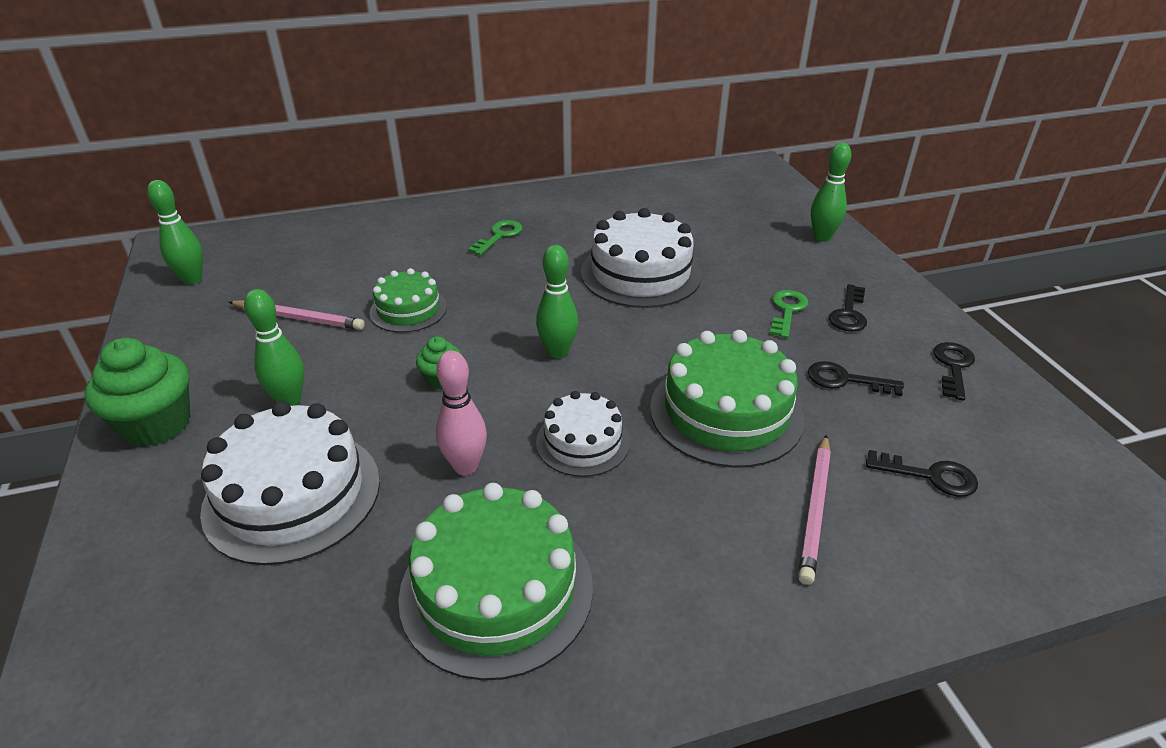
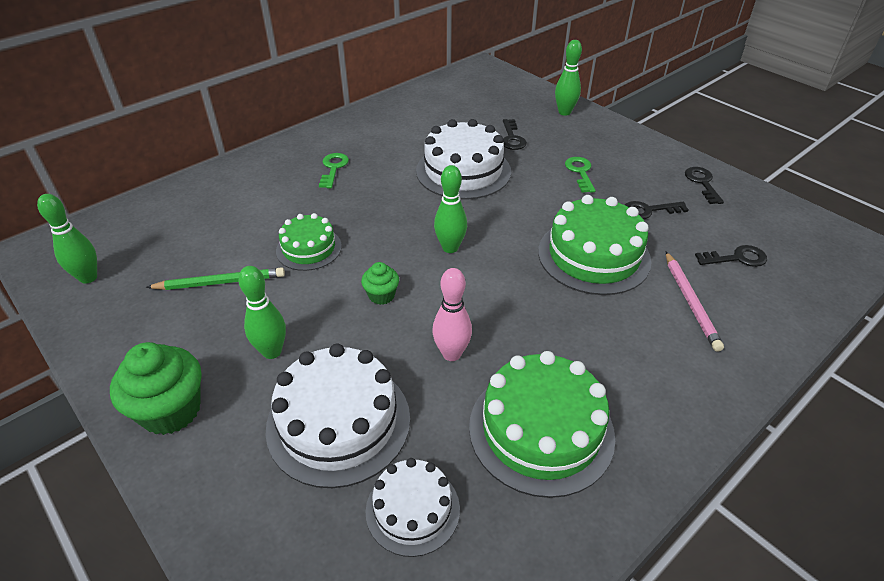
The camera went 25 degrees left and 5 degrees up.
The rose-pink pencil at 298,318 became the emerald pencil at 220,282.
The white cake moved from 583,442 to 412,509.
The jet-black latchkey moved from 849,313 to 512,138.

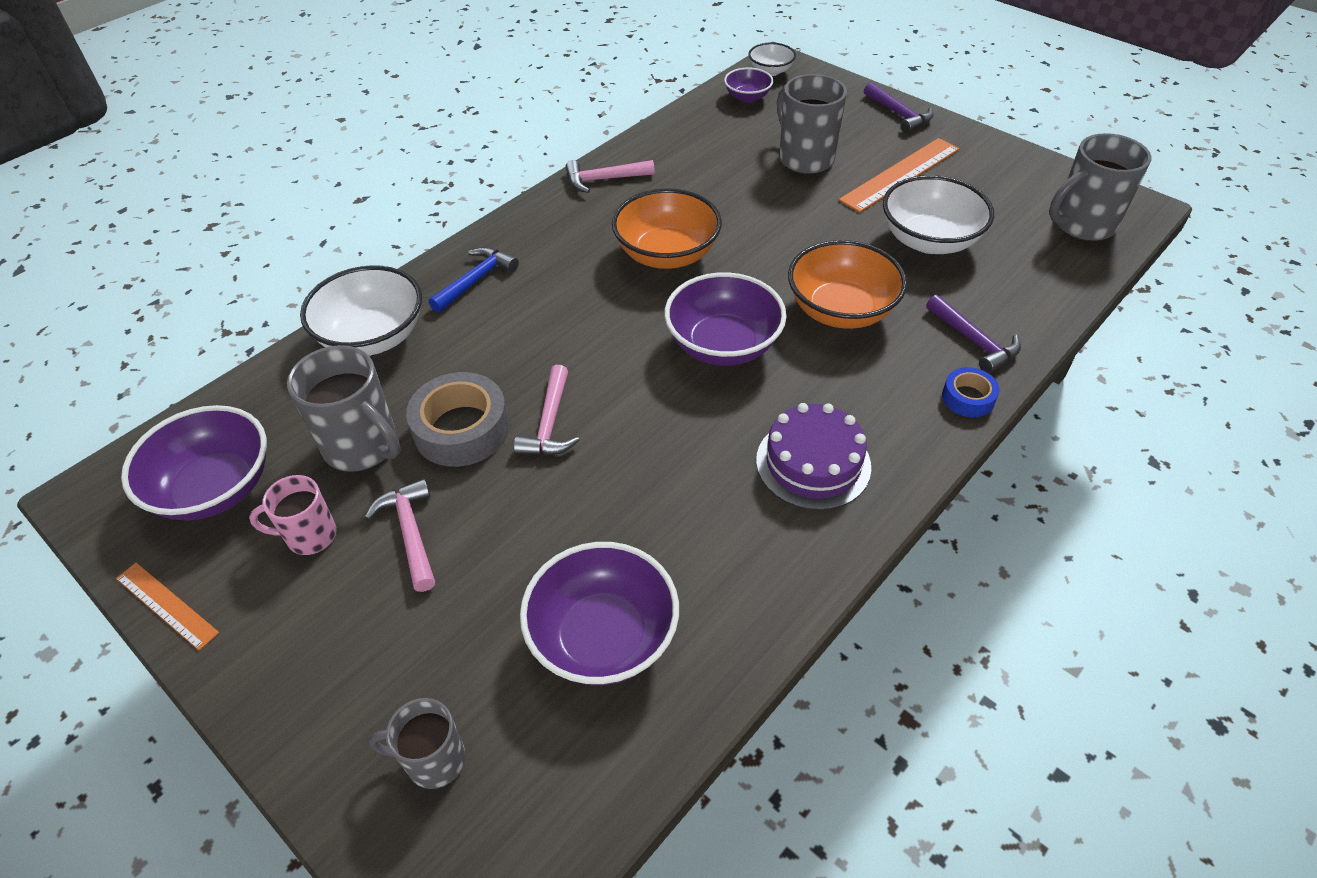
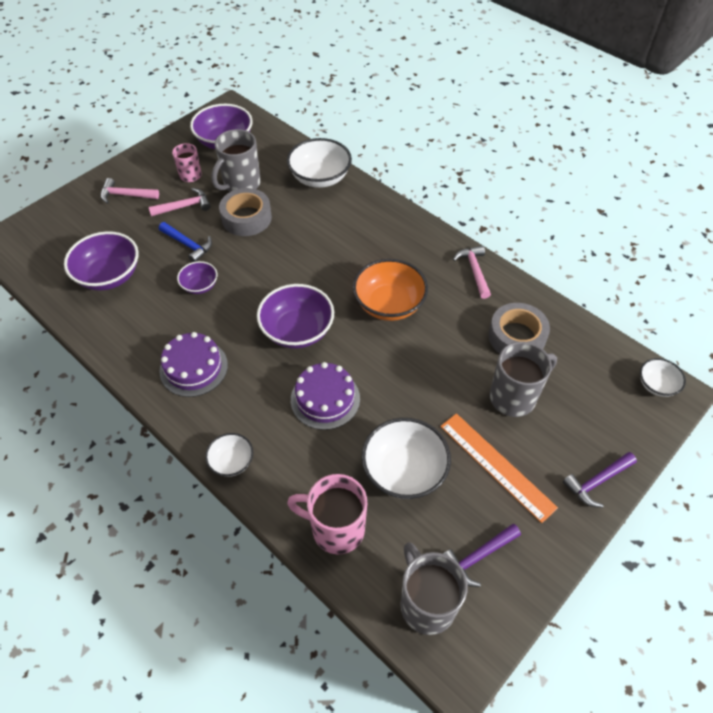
The camera went 90 degrees right and 5 degrees up.
The rose-pink carpenter's hammer moved from 550,423 to 126,195.
The blue carpenter's hammer moved from 476,280 to 188,245.
The royal purple bowl moved from 747,97 to 200,286.
The blue sticky tape at 968,398 was replaced by the white bowl at 232,462.
The rose-pink mug at 336,529 appeared.
The bright orange bowl at 841,310 was replaced by the royal purple cake at 325,399.
The royal purple carpenter's hammer moved from 974,341 to 478,556.
The gray sticky tape at 516,337 appeared.
The bright orange straightedge at 167,605 disappeared.
The gray mug at 433,760 disappeared.

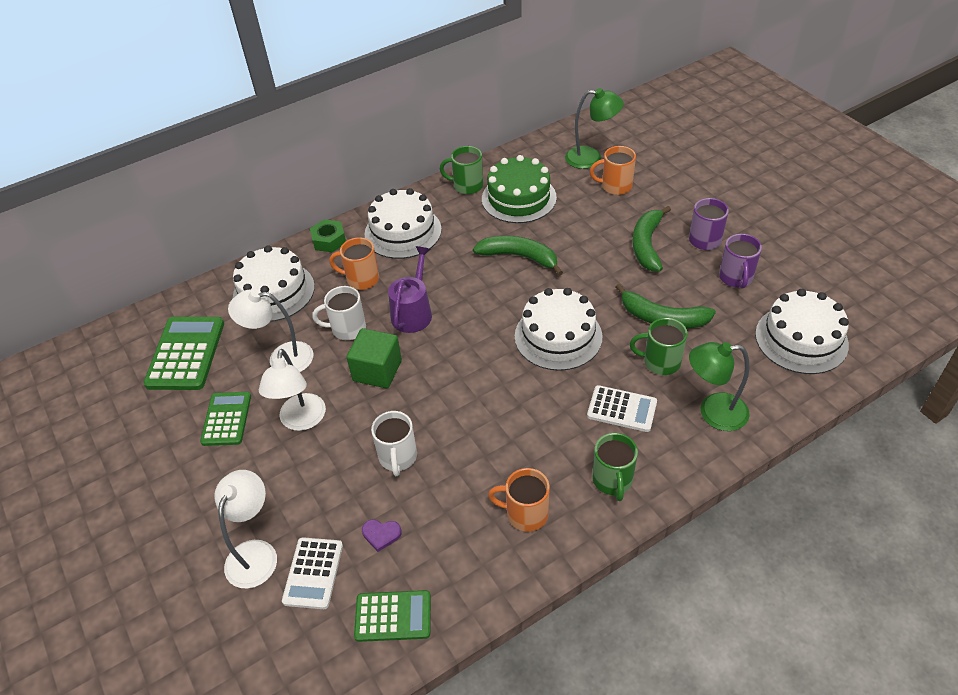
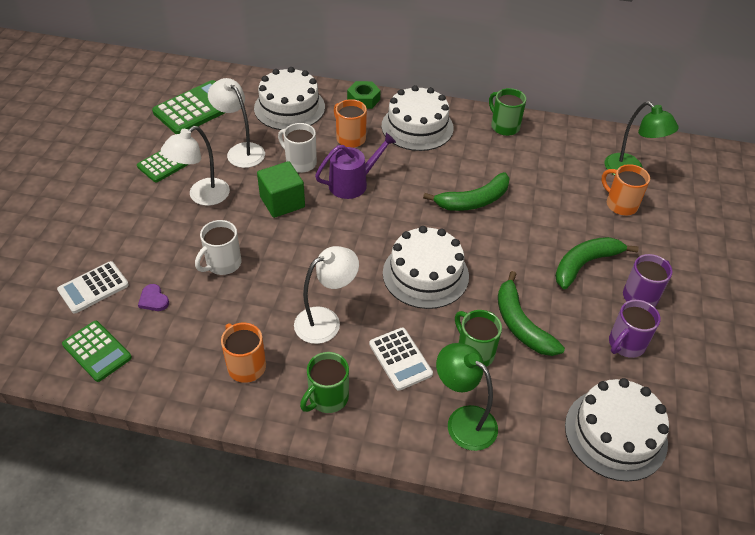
The camera went 40 degrees right and 0 degrees up.
The white reading lamp moved from 255,553 to 326,321.
The emerald banana fruit at 519,257 turned 90 degrees clockwise.
The emerald cake at 519,198 disappeared.

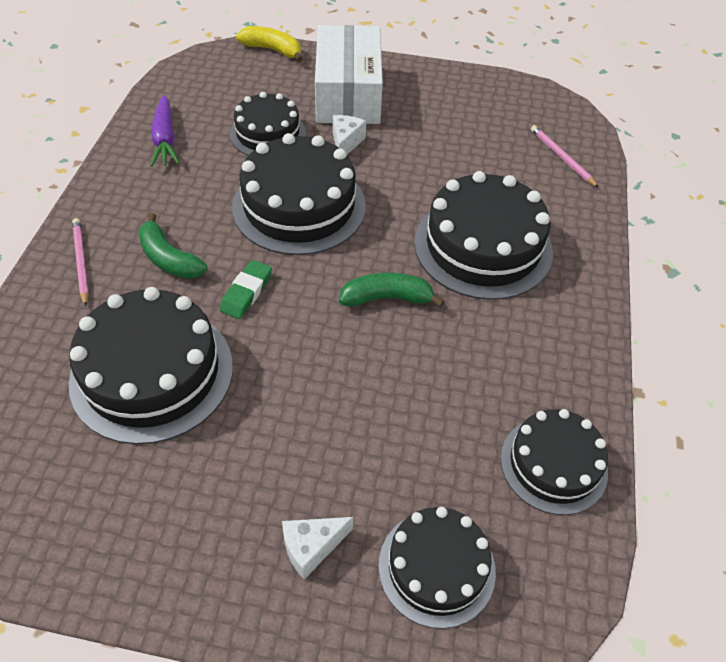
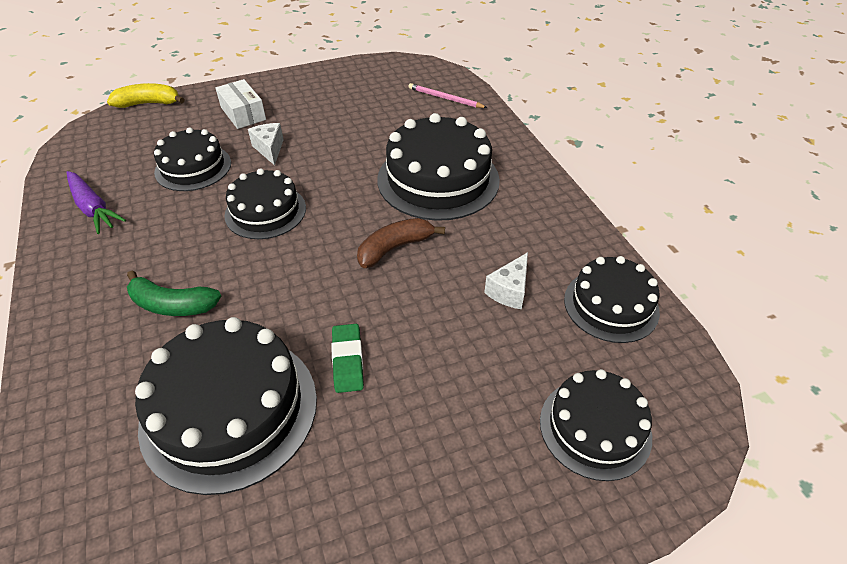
The camera went 30 degrees left and 5 degrees down.
The white parcel at 348,94 changed to 0.52 times the size.
The jet-black cake at 299,206 changed to 0.62 times the size.
The emerald pencil eraser moved from 246,292 to 347,360.
The emerald banana fruit at 387,298 became the russet banana fruit at 395,248.
The white cheese wedge moved from 311,547 to 509,291.
The rose-pink pencil at 81,262 disappeared.

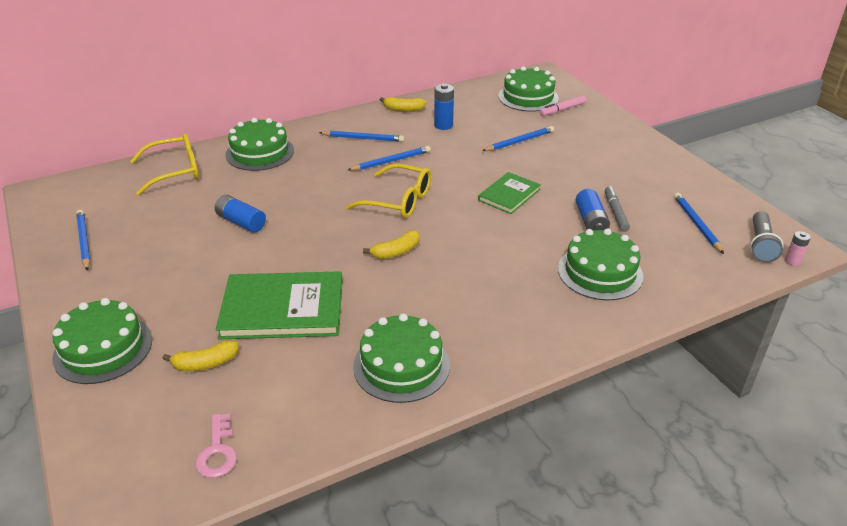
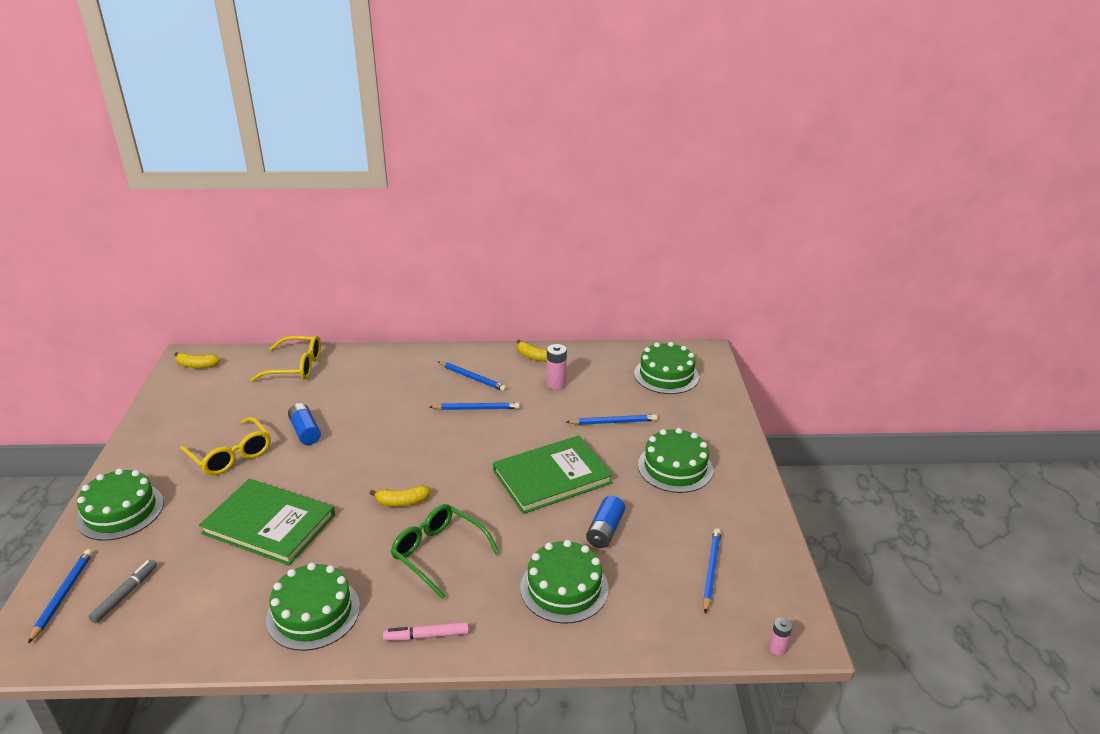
The camera went 25 degrees right and 5 degrees down.
The blue pencil moved from 84,241 to 63,595.
The gray felt pen moved from 615,212 to 125,594.
The golden banana fruit moved from 206,363 to 197,365.
The golden glasses moved from 398,201 to 231,455.
The rose-pink felt pen moved from 562,109 to 427,636.
The emerald glasses at 438,553 appeared.
The emerald book at 509,195 changed to 1.74 times the size.
The blue power cell at 443,125 became the rose-pink power cell at 556,384.
The emerald cake moved from 260,152 to 675,467.
The rose-pink latchkey at 218,452 disappeared.
The gray pocket torch at 760,245 disappeared.

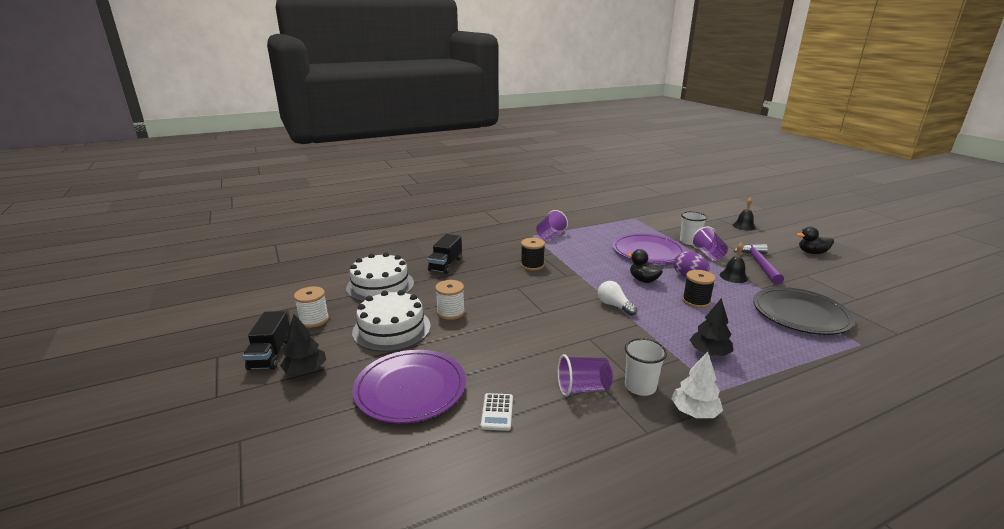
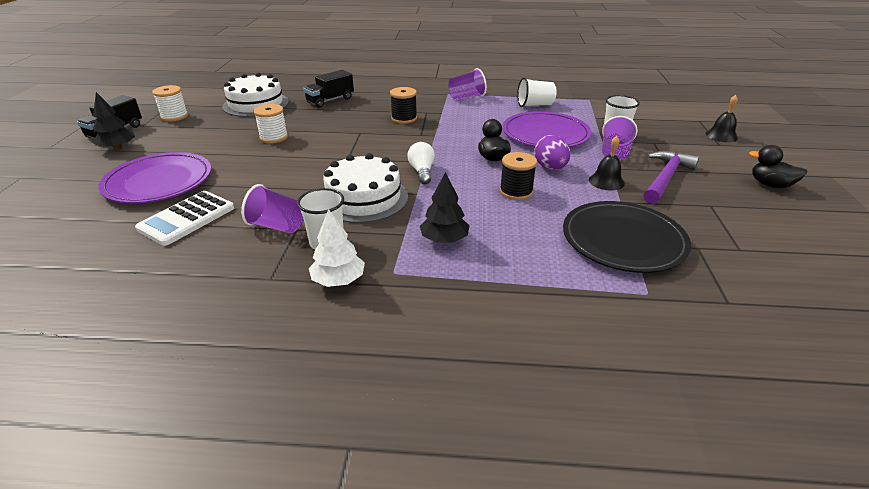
The camera went 30 degrees right and 10 degrees up.
The white adding machine at 497,412 changed to 1.72 times the size.
The white cake moved from 391,329 to 363,198.
The white tumbler at 535,105 appeared.

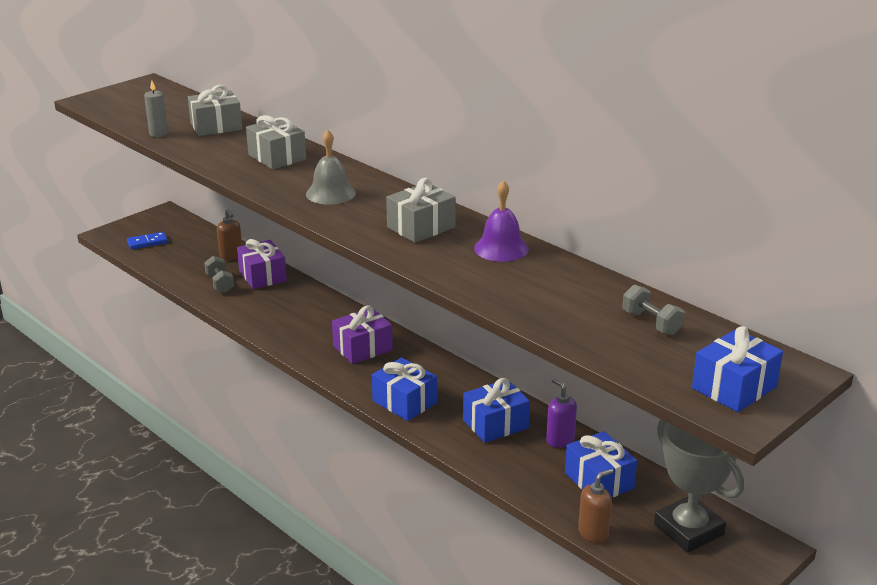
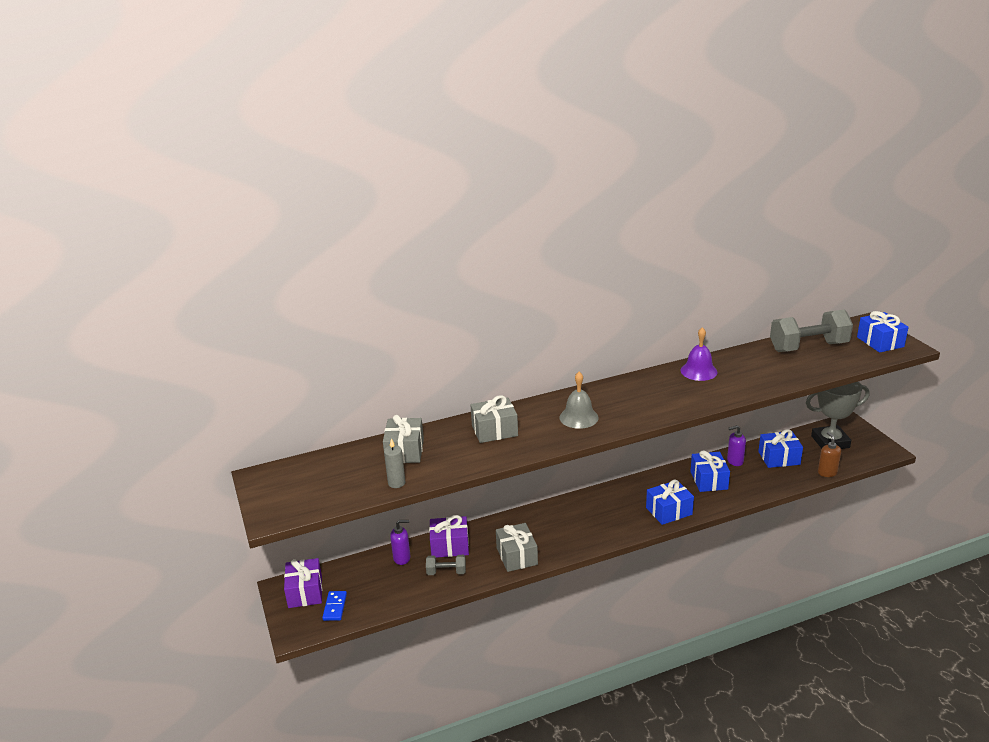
The camera went 65 degrees left and 0 degrees up.
The royal purple wrapped gift moved from 362,348 to 305,592.
The russet soap pump at 231,256 became the royal purple soap pump at 402,558.
The gray wrapped gift moved from 421,227 to 517,556.
The gray dumbbell at 651,323 changed to 2.04 times the size.

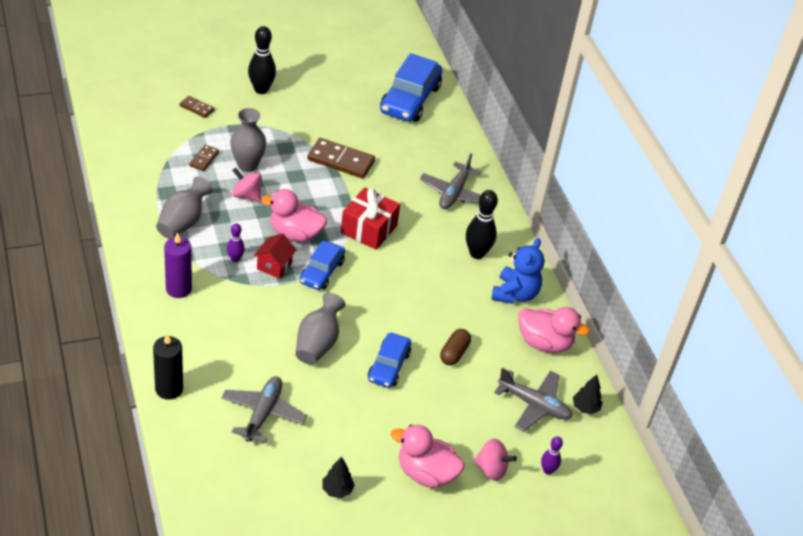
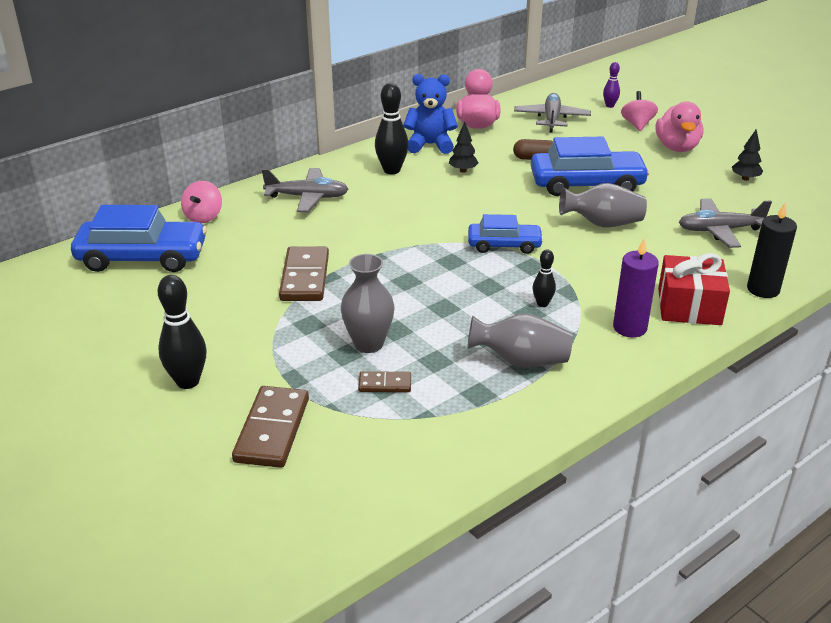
The camera went 105 degrees left and 10 degrees down.
The rose-pink whirligig moved from 247,195 to 204,217.
The russet domino piece at 196,108 changed to 1.89 times the size.
The jet-black fir tree moved from 585,408 to 463,170.
The blue automobile at 388,366 changed to 1.69 times the size.
The royal purple tenpin at 235,259 became the jet-black tenpin at 542,304.
The red wrapped gift moved from 369,229 to 689,306.
The red cottage at 274,266 disappeared.
The rose-pink duck at 295,234 disappeared.

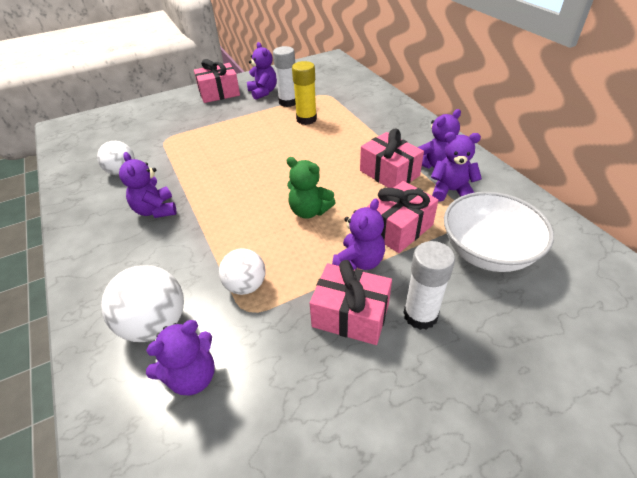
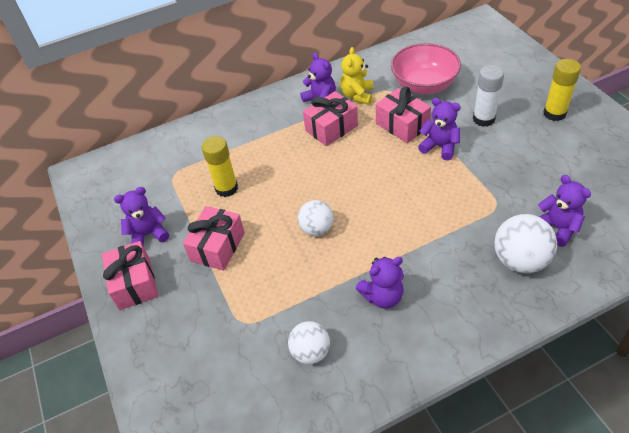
The camera went 85 degrees left and 5 degrees up.
The rose-pink wrapped gift moved from 350,315 to 217,247.
The white ball moved from 246,285 to 317,229.
The royal purple stuffed bear at 451,191 became the golden stuffed bear at 357,95.
The white bowl at 487,252 became the rose-pink bowl at 424,85.
The golden glue at 554,113 appeared.
The white glue at 288,102 disappeared.
The emerald stuffed bear at 309,211 disappeared.

